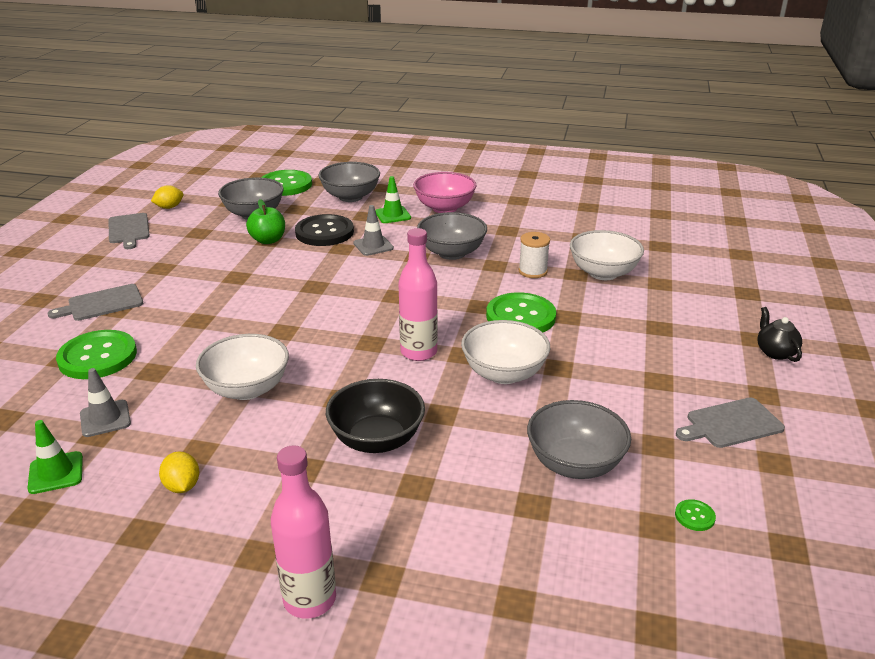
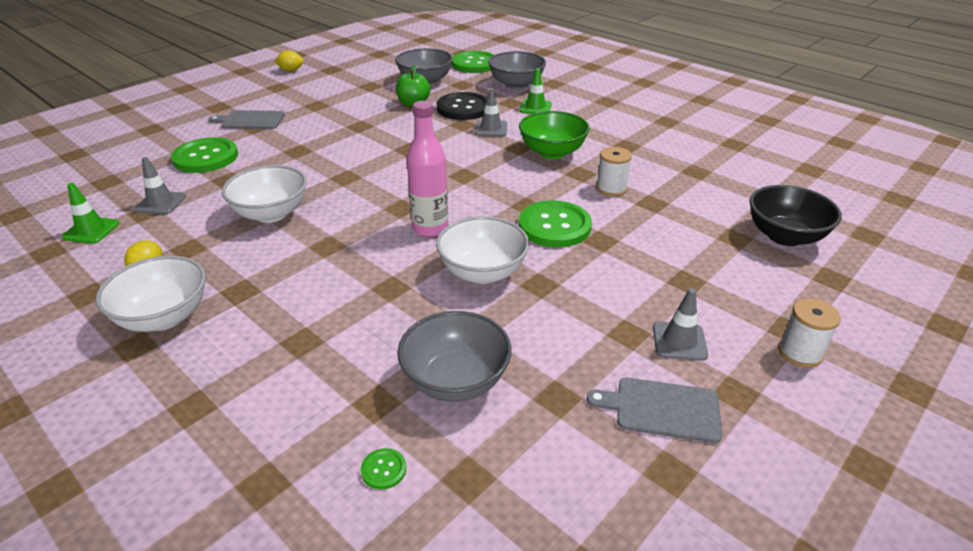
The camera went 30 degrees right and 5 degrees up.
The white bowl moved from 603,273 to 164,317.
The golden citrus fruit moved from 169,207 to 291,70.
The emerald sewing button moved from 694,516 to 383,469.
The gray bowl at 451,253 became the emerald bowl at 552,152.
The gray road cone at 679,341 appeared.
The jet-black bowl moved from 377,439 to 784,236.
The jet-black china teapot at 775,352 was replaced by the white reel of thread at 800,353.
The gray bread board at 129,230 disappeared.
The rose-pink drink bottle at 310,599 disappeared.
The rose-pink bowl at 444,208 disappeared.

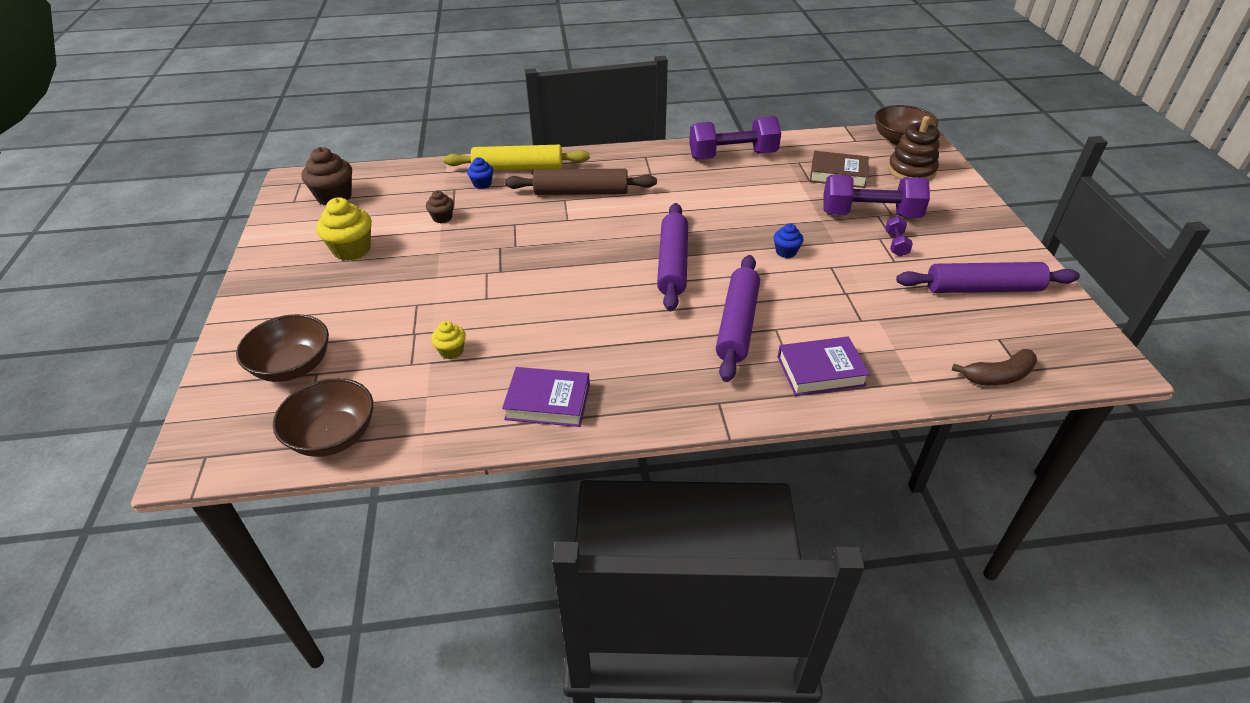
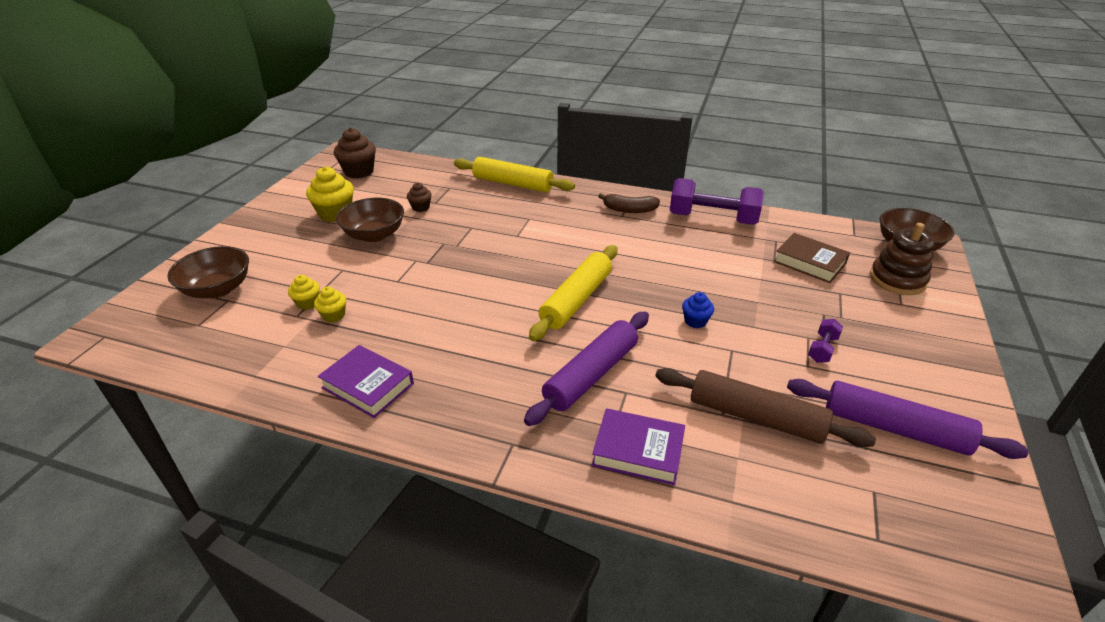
The camera went 25 degrees right and 5 degrees down.
The golden cupcake at 308,303 appeared.
The russet bowl moved from 333,436 to 374,235.
The royal purple rolling pin at 672,264 became the golden rolling pin at 576,300.
The russet banana fruit moved from 998,376 to 629,210.
The russet rolling pin moved from 581,192 to 756,417.
The blue cupcake at 482,184 disappeared.
The royal purple dumbbell at 870,214 disappeared.

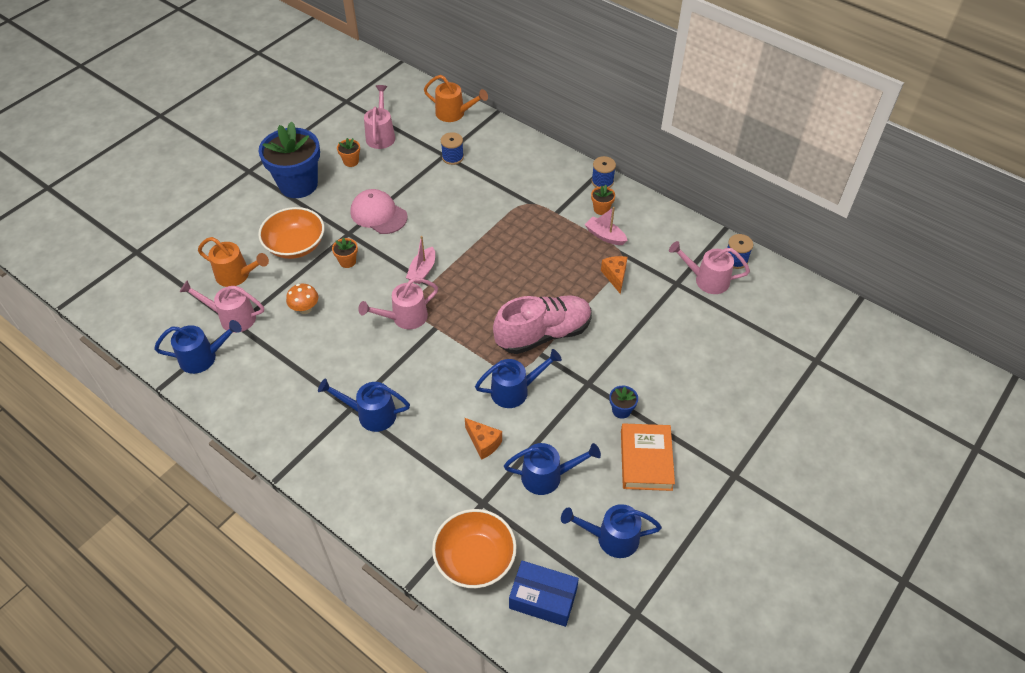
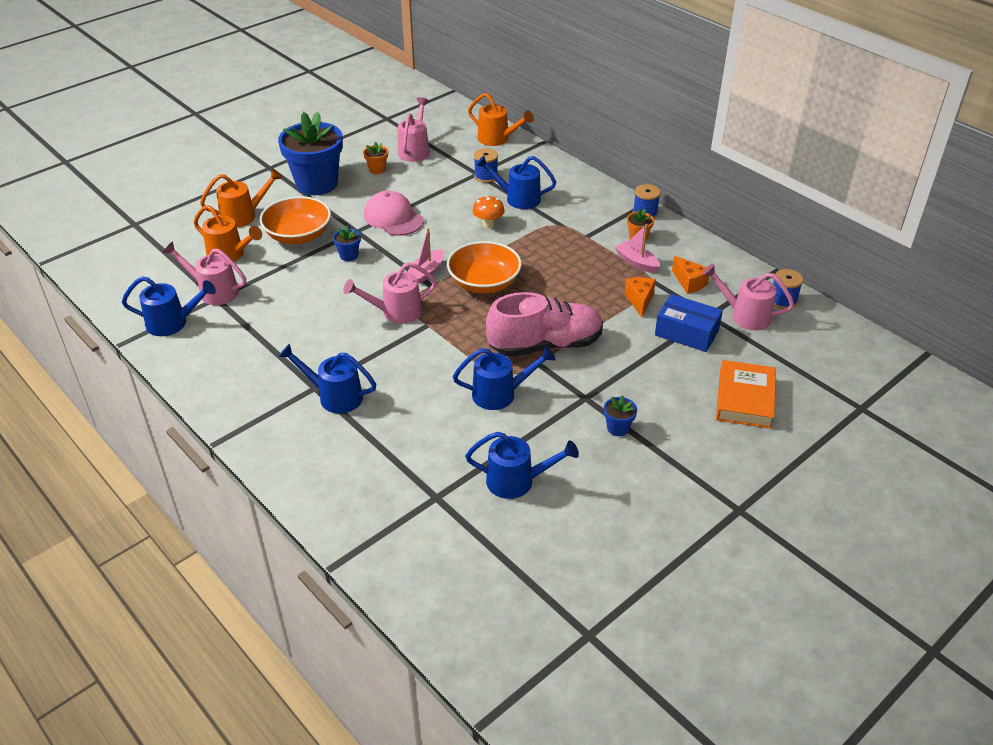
The camera went 10 degrees right and 10 degrees down.
The bright orange watering can at 244,216 appeared.
The bright orange plant pot at 347,261 became the blue plant pot at 349,255.
The bright orange bowl moved from 475,558 to 484,283.
The bright orange toadstool moved from 305,309 to 488,224.
The blue watering can moved from 610,538 to 517,198.
The blue parcel moved from 543,598 to 686,333.
The bright orange cheese wedge moved from 483,443 to 689,283.
The bright orange book moved from 646,460 to 744,399.

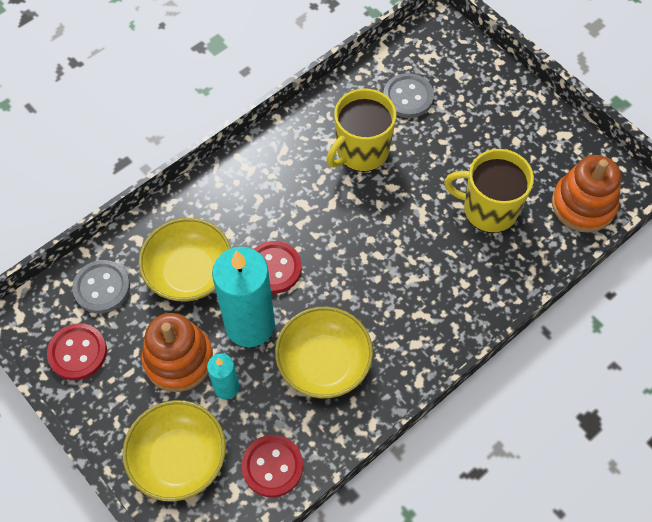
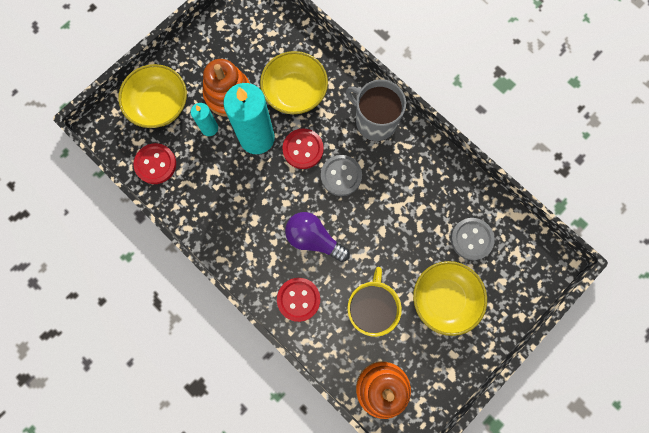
The camera went 85 degrees right and 15 degrees up.
The red sewing button moved from 78,352 to 298,299.
The royal purple light bulb at 313,239 appeared.
The gray sewing button moved from 102,288 to 341,176.
The gray mug at 374,121 appeared.
The golden bowl moved from 324,363 to 444,299.
The golden mug at 361,151 disappeared.

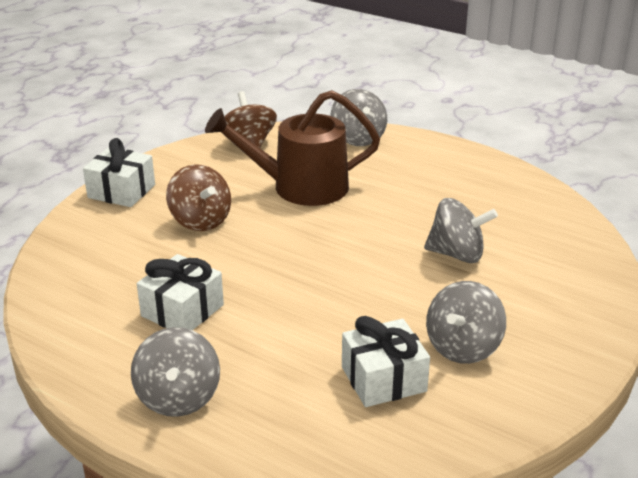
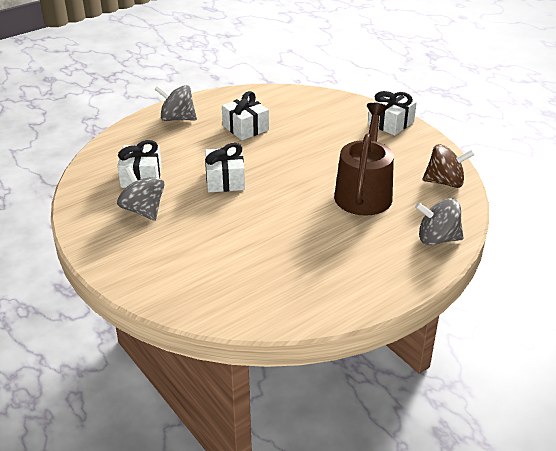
The camera went 110 degrees right and 5 degrees up.
The white wrapped gift at 225,180 appeared.
The russet whirligig at 200,221 disappeared.
The gray whirligig at 457,254 disappeared.

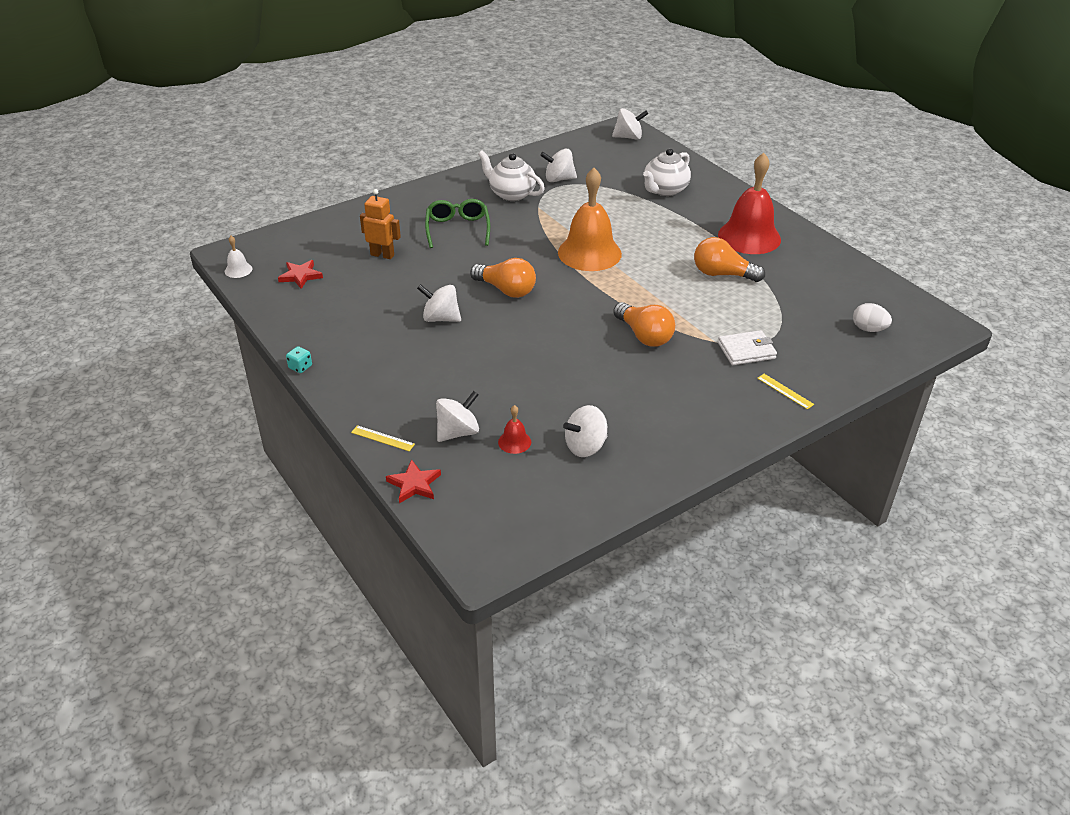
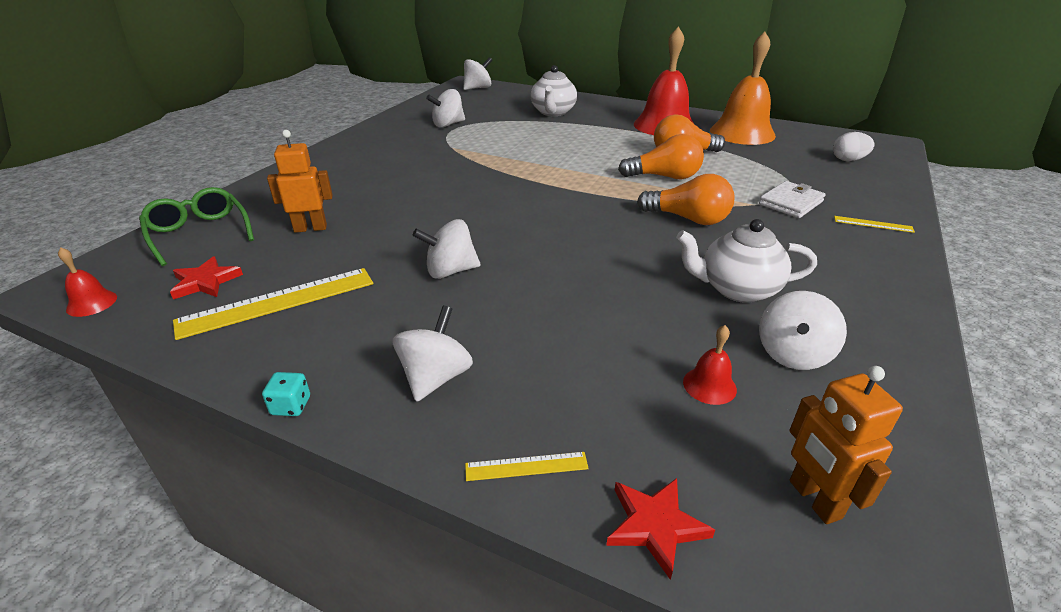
The camera went 30 degrees left and 5 degrees down.
The white hand bell at 238,270 became the red hand bell at 91,303.
The emerald glasses moved from 457,229 to 199,233.
The golden straightedge at 277,302 appeared.
The white whirligig moved from 458,432 to 435,377.
The bright orange light bulb moved from 506,290 to 664,177.
The white china teapot moved from 511,194 to 737,289.
The bright orange hand bell moved from 589,253 to 742,133.
The bright orange robot at 814,499 appeared.

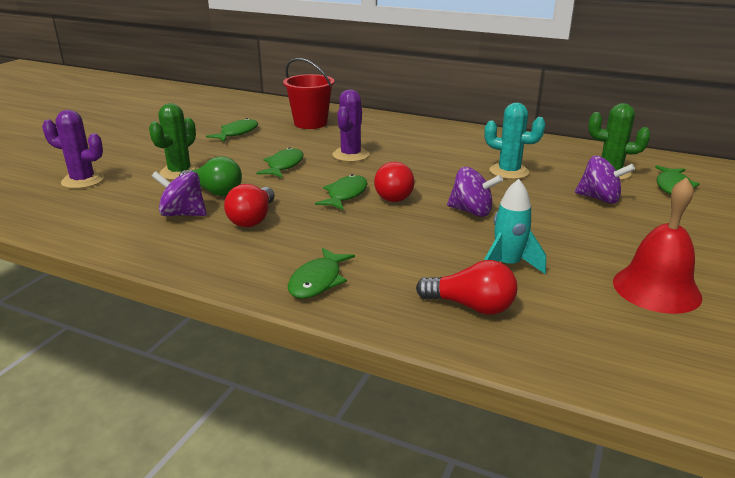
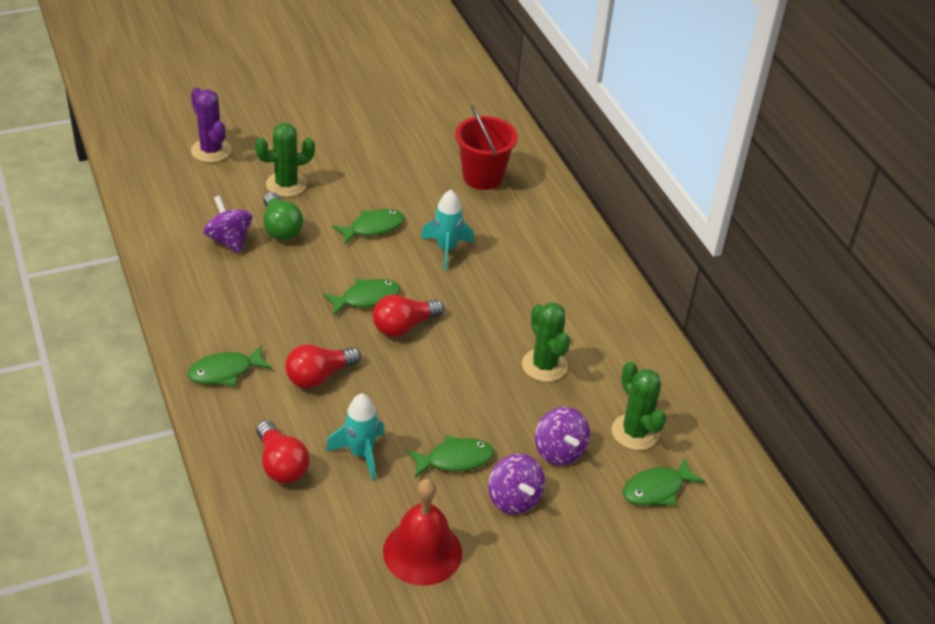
The camera went 40 degrees right and 15 degrees up.
The red light bulb moved from 253,219 to 319,376.
The emerald toy fish moved from 237,133 to 455,459.
The royal purple saguaro cactus at 350,155 was replaced by the turquoise toy rocket at 446,249.
The royal purple whirligig moved from 471,211 to 514,499.
The turquoise saguaro cactus at 509,172 became the emerald saguaro cactus at 544,365.

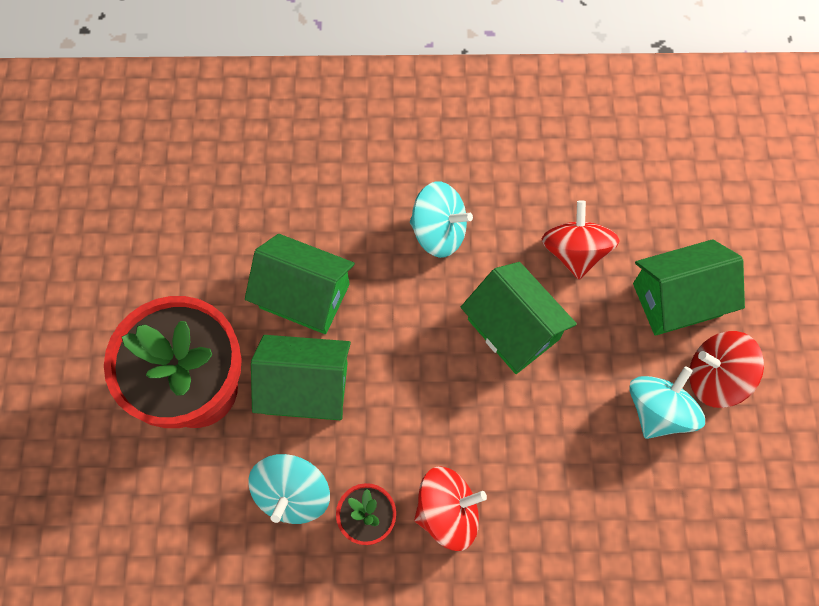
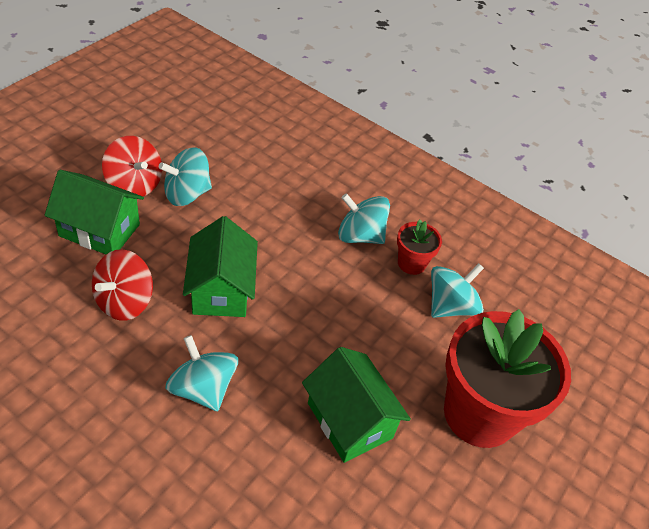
The camera went 150 degrees left and 20 degrees down.
The red whirligig at 447,512 became the turquoise whirligig at 360,236.
The emerald cottage at 306,388 disappeared.

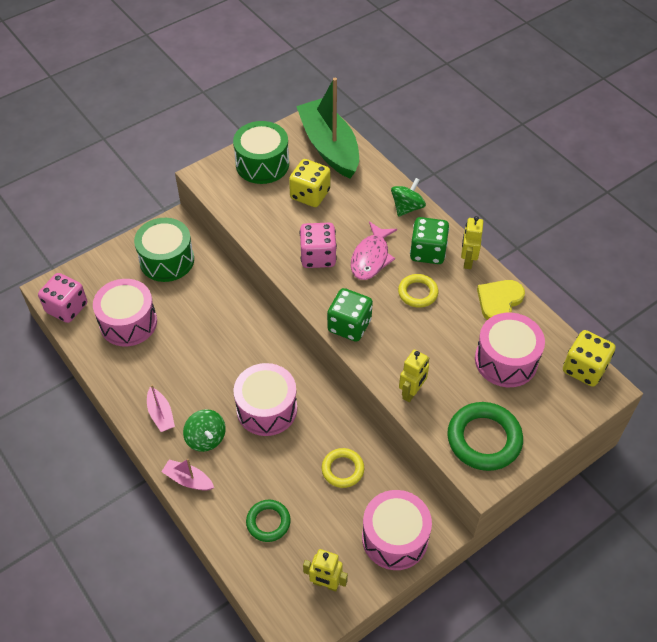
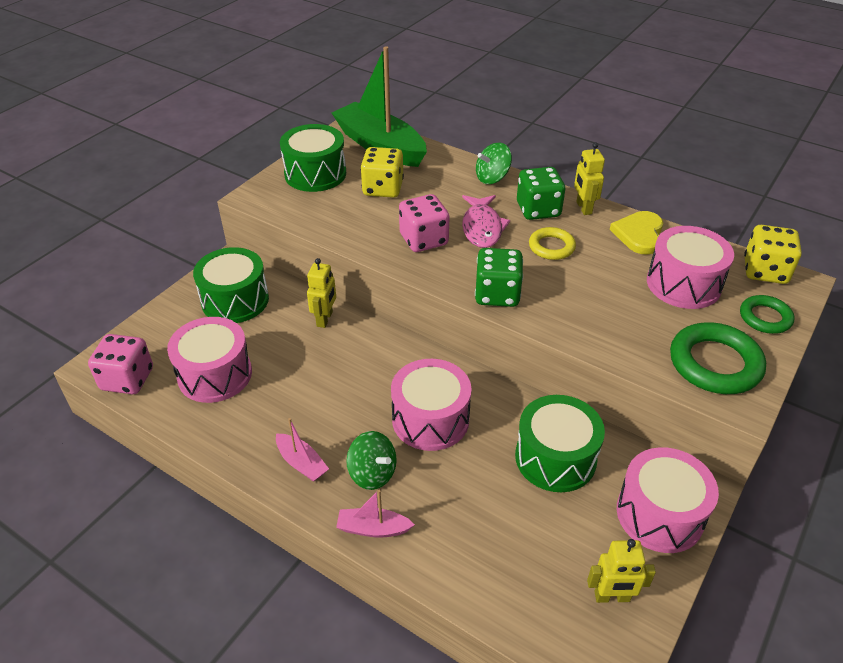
The camera went 20 degrees left and 10 degrees down.
The golden robot moved from 412,392 to 325,319.
The emerald whirligig at 407,207 turned 135 degrees counterclockwise.
The golden hoop at 342,469 was replaced by the emerald toy drum at 555,458.
The emerald hoop moved from 268,522 to 765,318.

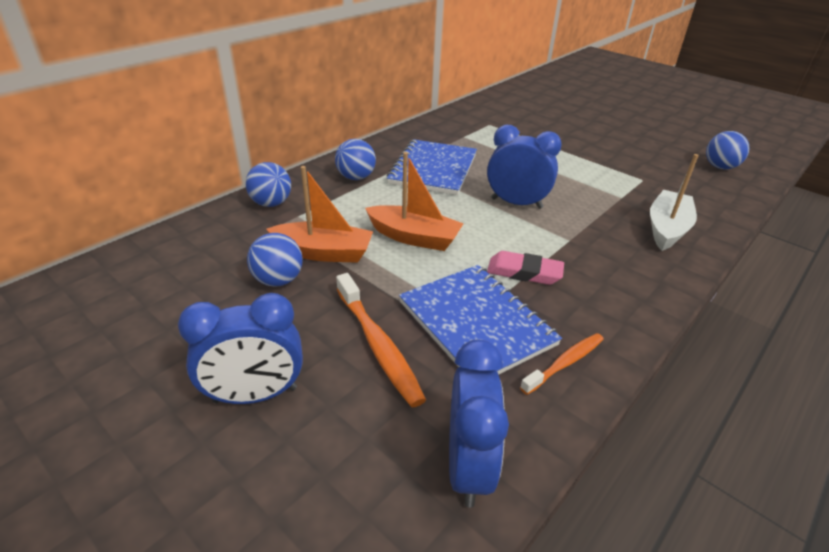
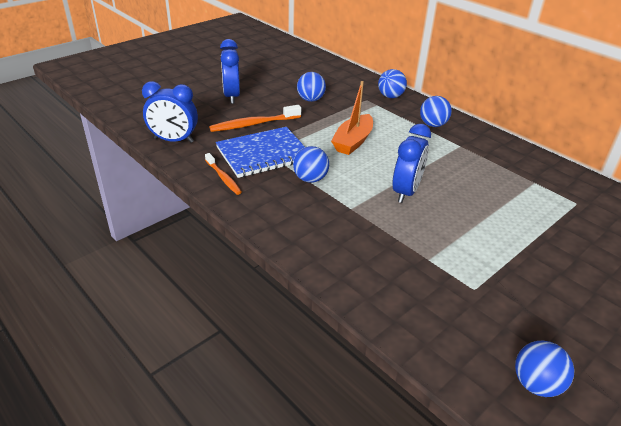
The camera went 95 degrees right and 0 degrees up.
The rose-pink pencil eraser at 524,272 was replaced by the blue ball at 310,179.
The bright orange boat at 323,252 disappeared.
The blue notebook at 433,169 disappeared.
The white boat at 667,228 disappeared.

